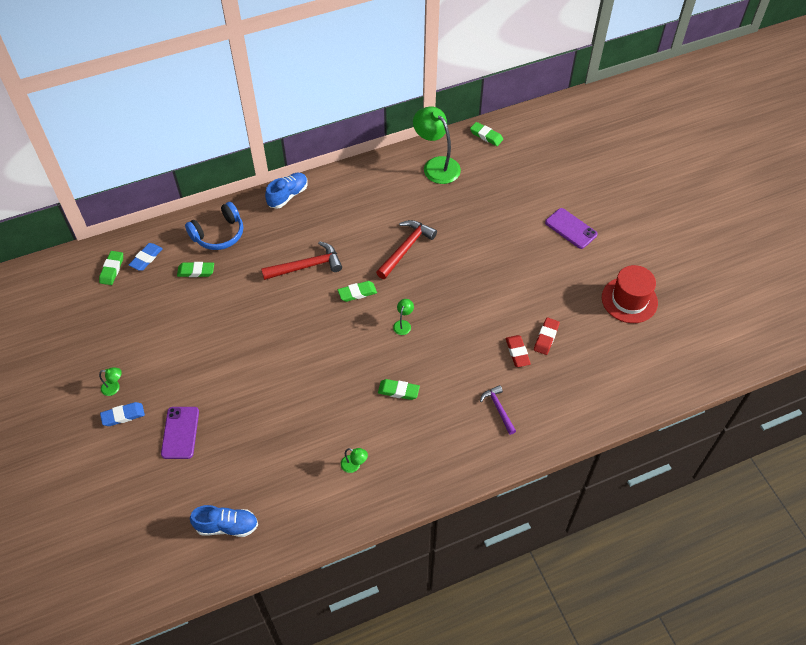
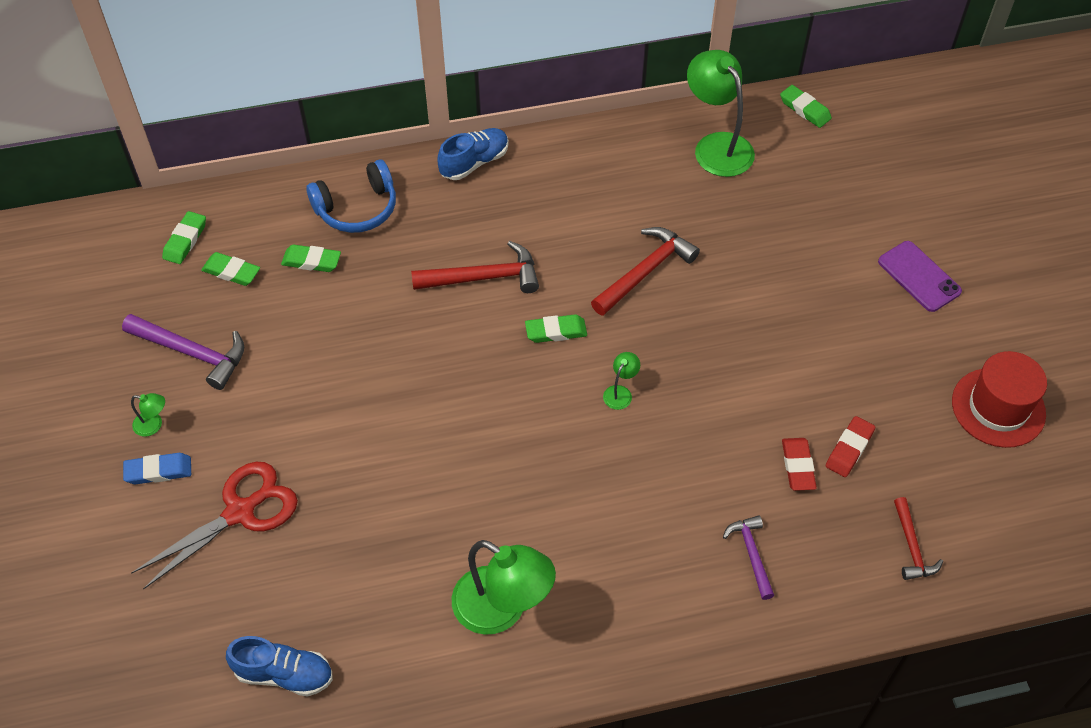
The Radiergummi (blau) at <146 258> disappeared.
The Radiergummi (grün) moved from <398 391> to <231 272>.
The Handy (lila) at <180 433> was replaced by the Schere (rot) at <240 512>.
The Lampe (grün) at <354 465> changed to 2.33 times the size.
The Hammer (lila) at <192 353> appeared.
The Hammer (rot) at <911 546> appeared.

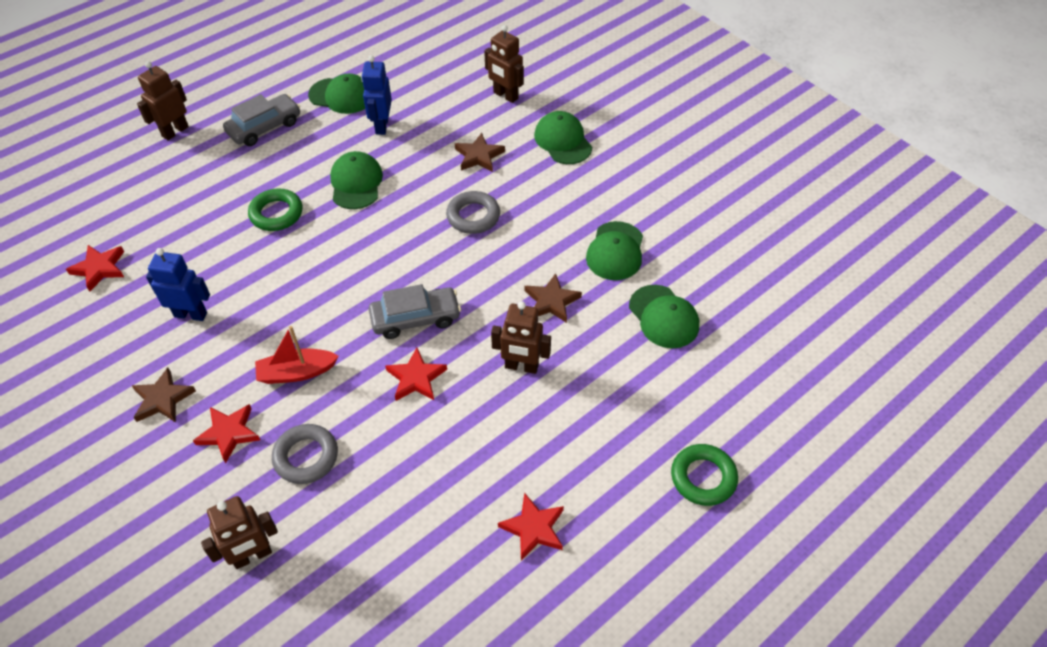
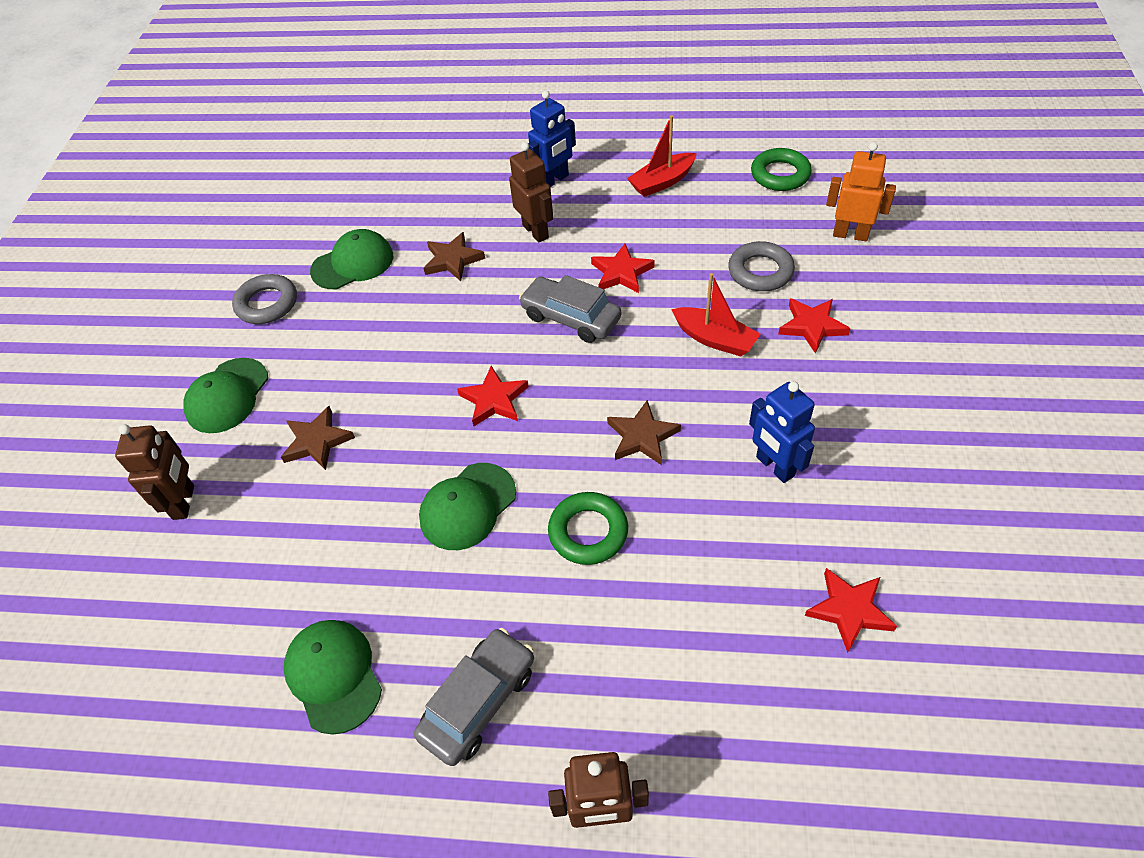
The Roboter (blau) moved from <381 126> to <554 180>.
The Auto (grau) at <264 127> turned 120 degrees clockwise.
The Ring (grau) moved from <473 216> to <267 304>.
The Kappe (grün) at <663 317> disappeared.
The Stern (braun) moved from <162 399> to <642 436>.
The Ring (grün) moved from <703 477> to <780 175>.
The Stern (rot) moved from <533 528> to <494 400>.
The Roboter (braun) at <252 556> became the Roboter (orange) at <850 234>.
The Boot (rot) at <662 182> appeared.

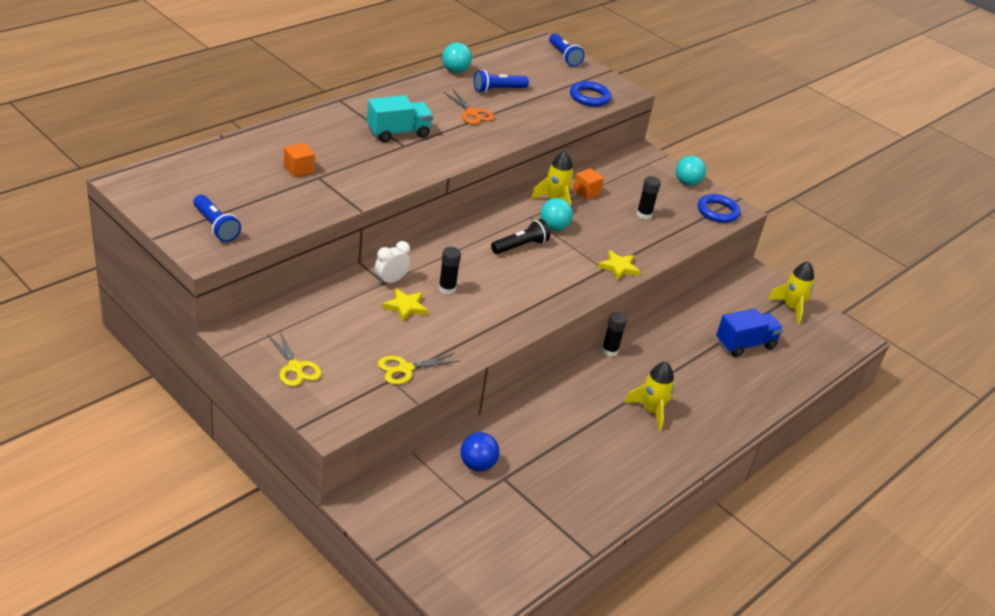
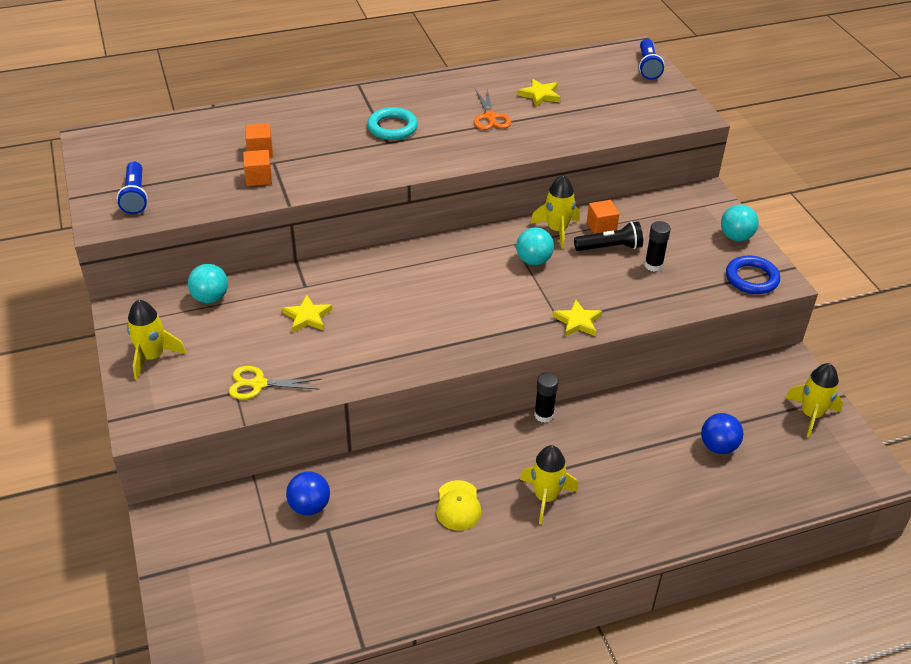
The Ball (türkis) moved from <455 71> to <210 298>.
The Taschenlampe (blau) at <498 90> was replaced by the Stern (gelb) at <540 95>.
The Ring (blau) at <589 97> disappeared.
The Lastwagen (türkis) at <398 133> was replaced by the Ring (türkis) at <392 127>.
The Taschenlampe (schwarz) moved from <520 246> to <610 247>.
The Wecker (weiß) at <391 281> disappeared.
The Klebestift (schwarz) at <447 289> disappeared.
The Lastwagen (blau) at <745 344> was replaced by the Ball (blau) at <718 446>.
The Schere (gelb) at <295 368> was replaced by the Rakete (gelb) at <153 357>.
The Kubus (orange) at <259 178> appeared.
The Kappe (gelb) at <458 505> appeared.

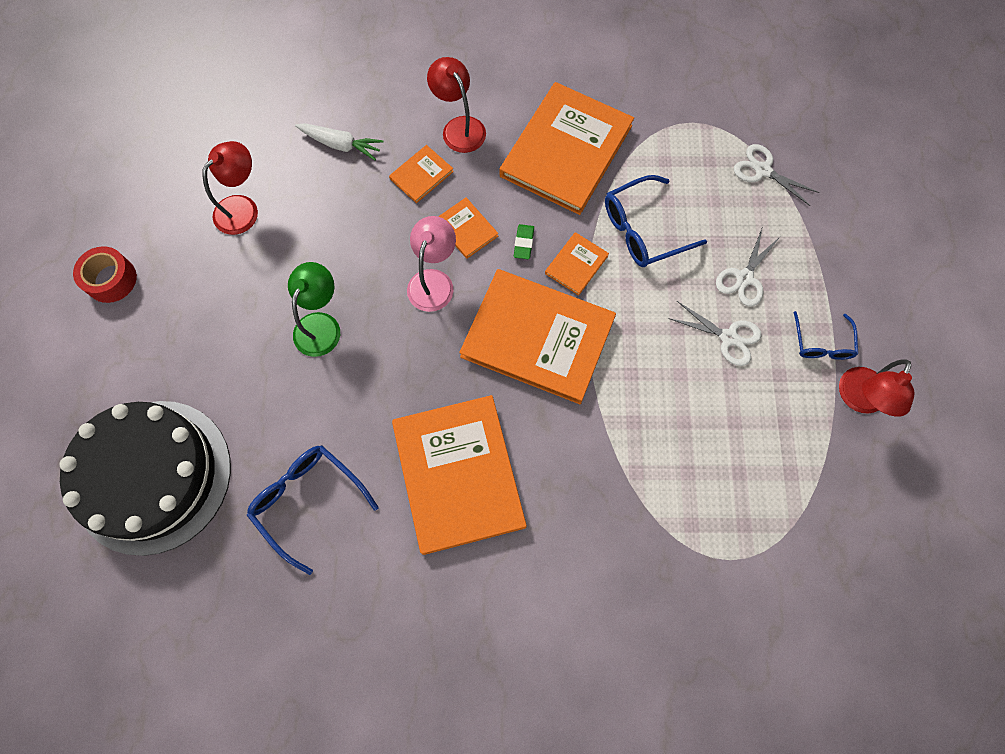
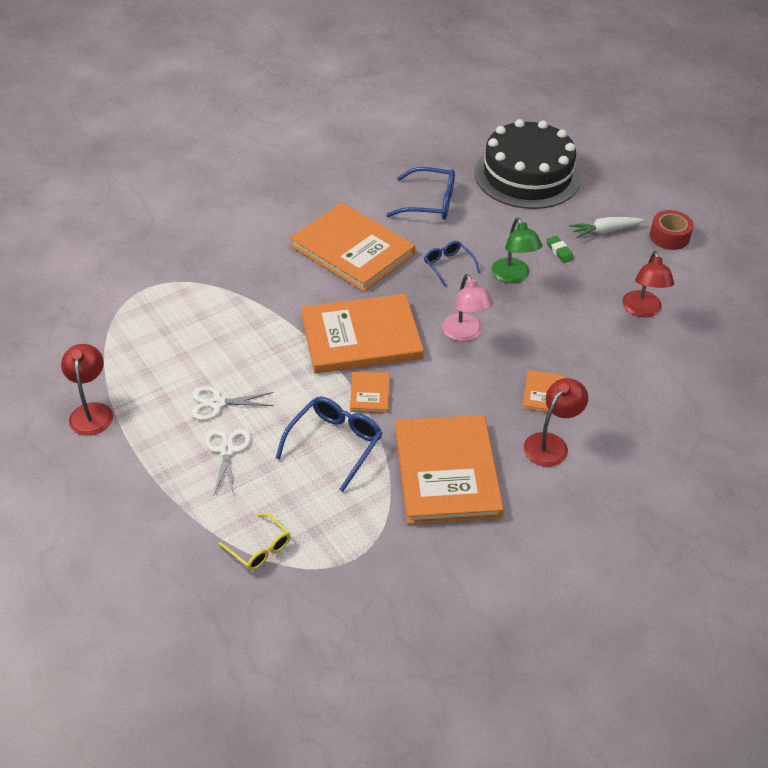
The Lampe (rot) at <459 127> turned 75 degrees counterclockwise.
The Karotte (weiß) moved from <341 145> to <604 231>.
The Schere (weiß) at <763 170> was replaced by the Brille (gelb) at <259 548>.
The Buch (orange) at <466 229> disappeared.
The Radiergummi (grün) moved from <523 243> to <559 251>.
The Brille (blau) moved from <821 343> to <448 266>.

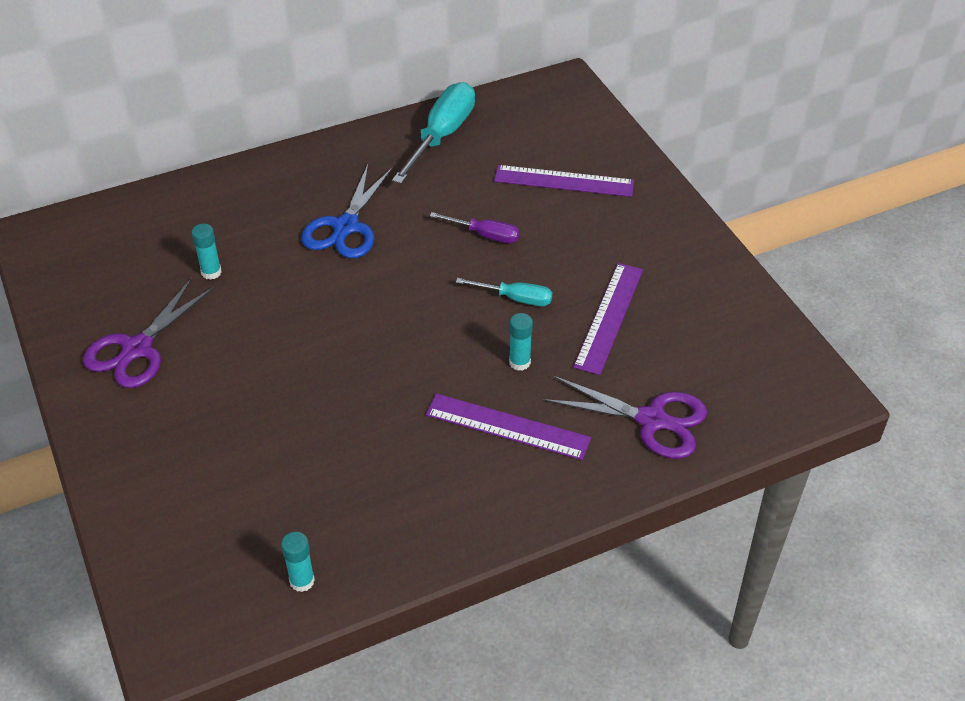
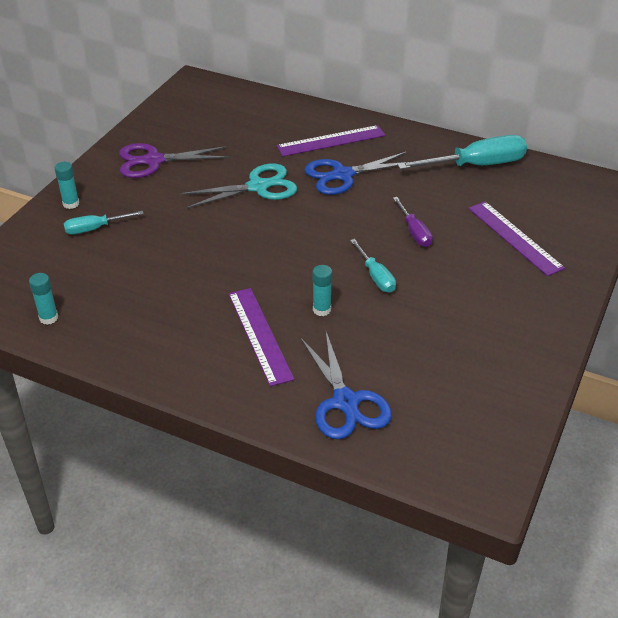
The Klebestift (türkis) moved from <211 272> to <71 204>.
The Lineal (lila) moved from <609 317> to <331 141>.
The Schere (lila) at <651 420> became the Schere (blau) at <345 402>.
The Schere (türkis) at <258 187> appeared.
The Schraubenzieher (türkis) at <95 229> appeared.

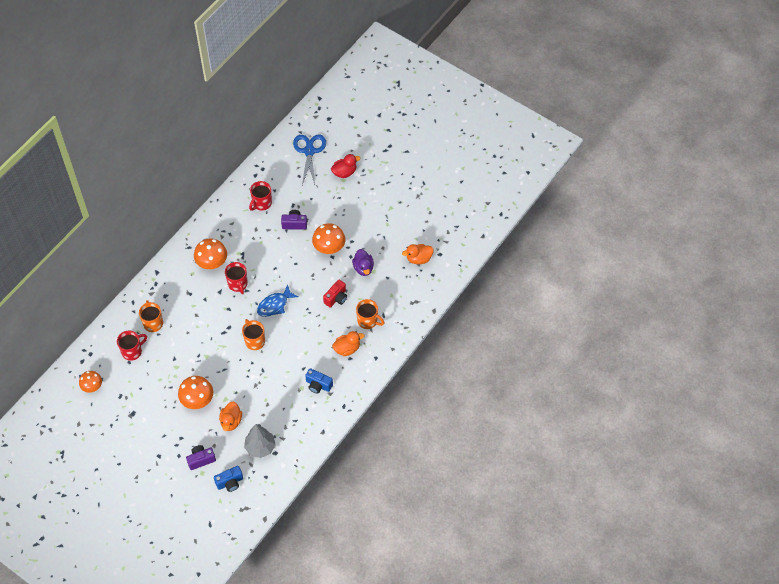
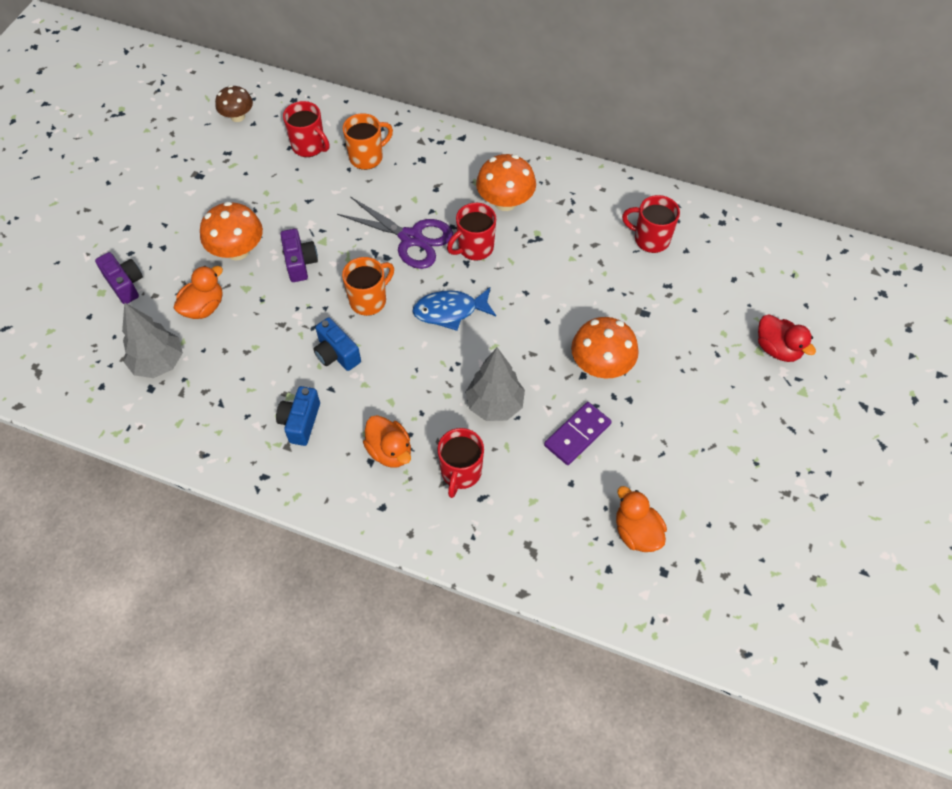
The Schere (blau) at <309 151> disappeared.
The Kamera (lila) moved from <294 224> to <300 263>.
The Ente (lila) at <363 268> was replaced by the Dominostein (lila) at <577 435>.
The Kamera (rot) at <336 298> was replaced by the Baum (grau) at <495 405>.
The Fisch (blau) at <274 305> turned 45 degrees counterclockwise.
The Tasse (orange) at <368 321> became the Tasse (rot) at <460 472>.
The Pilz (orange) at <92 386> became the Pilz (braun) at <237 116>.
The Ente (orange) at <231 421> turned 135 degrees clockwise.
The Kamera (blau) moved from <230 482> to <336 354>.
The Schere (lila) at <411 238> appeared.

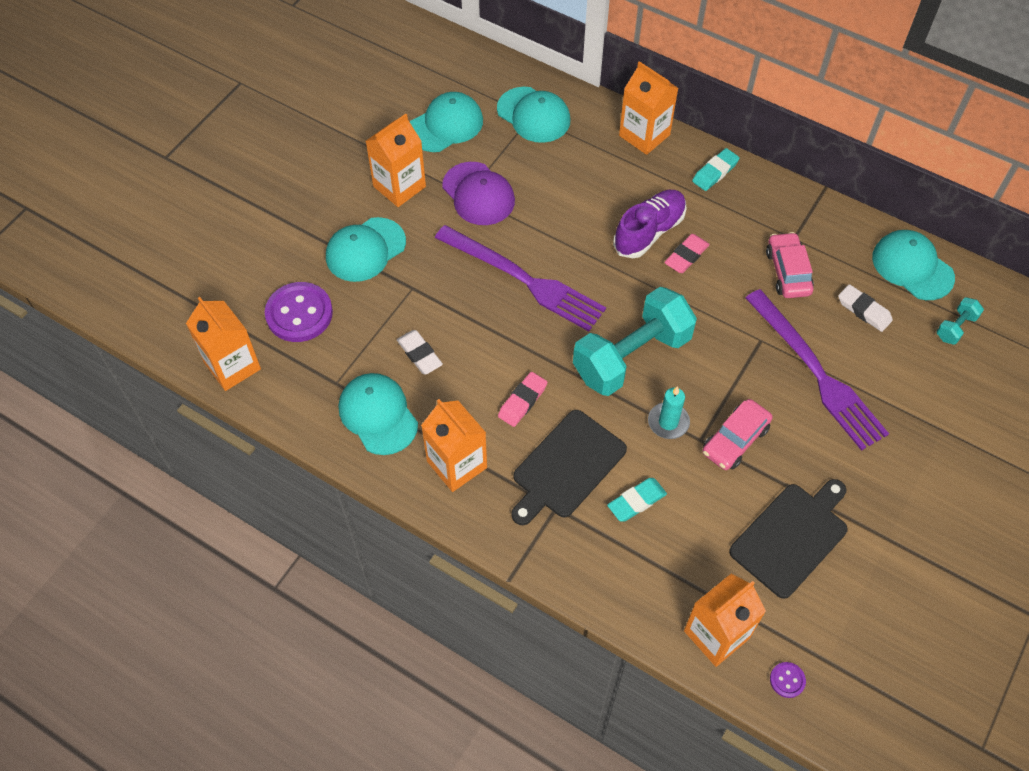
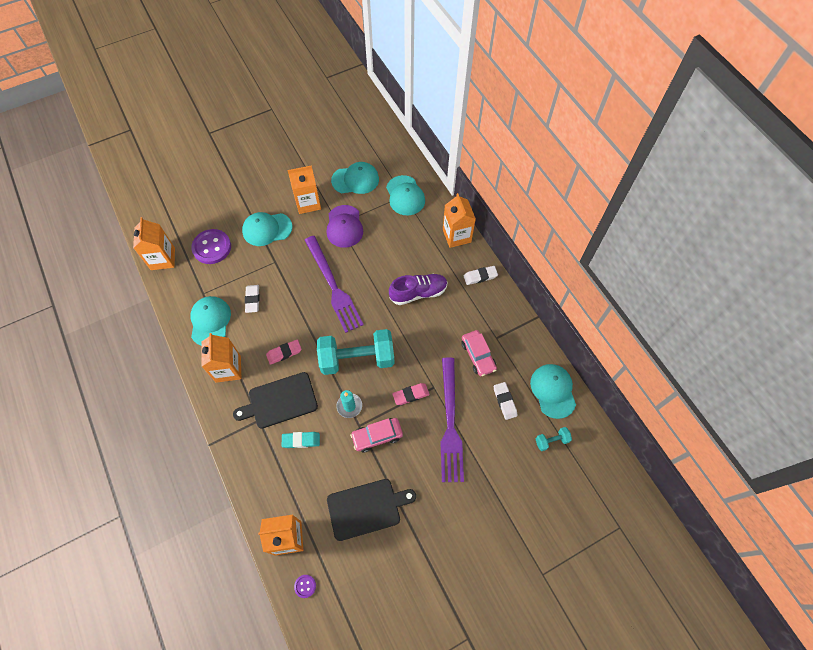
The Radiergummi (türkis) at <715 172> became the Radiergummi (weiß) at <480 276>.
The Auto (rosa) at <788 272> turned 135 degrees clockwise.
The Radiergummi (rosa) moved from <686 256> to <411 395>.

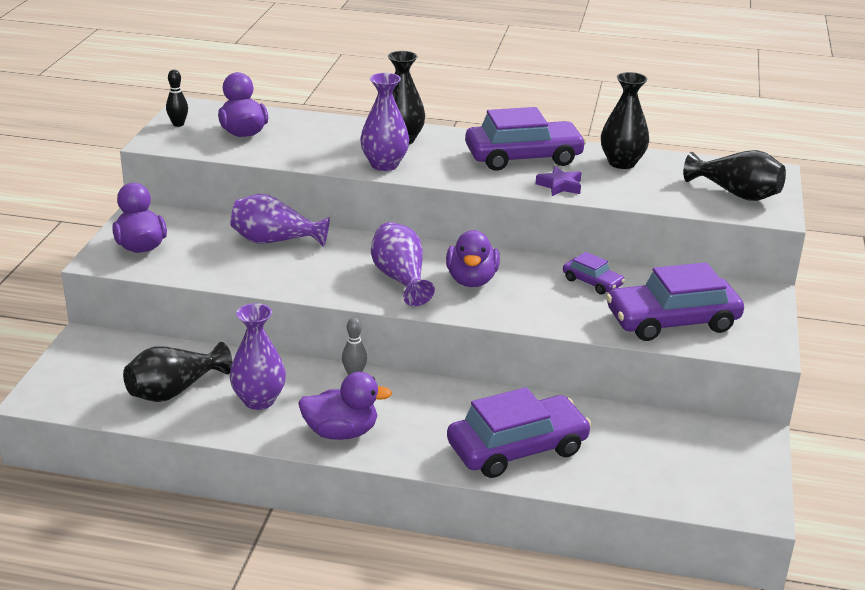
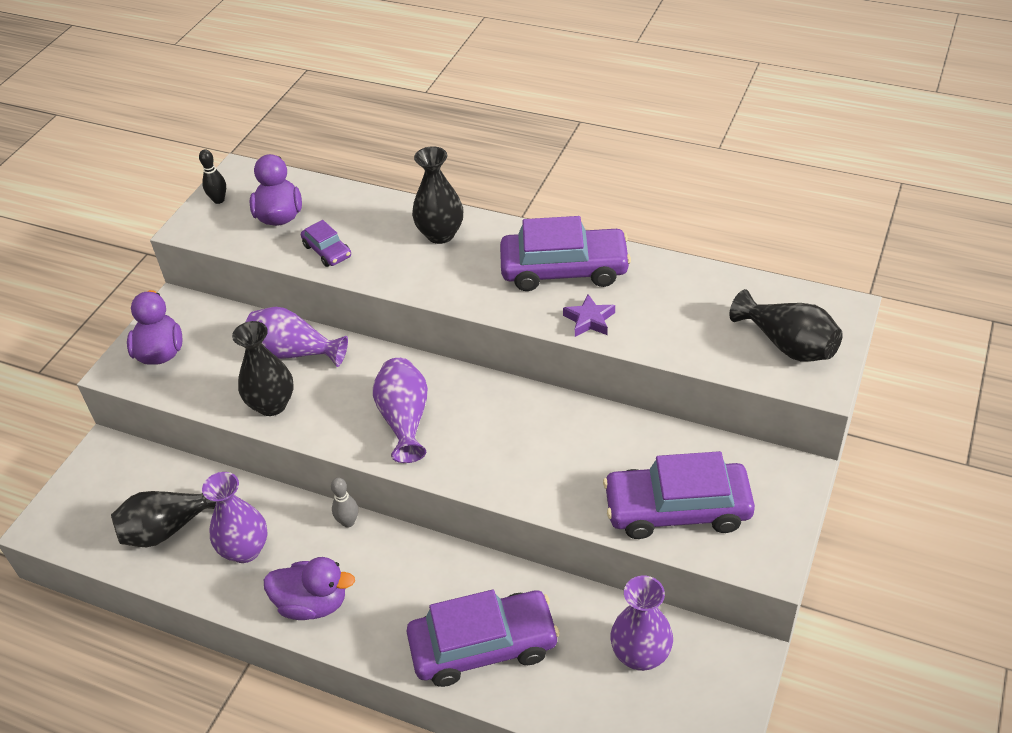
The Vase (schwarz) moved from <622 163> to <272 404>.
The Vase (lila) moved from <384 165> to <640 655>.
The Ente (lila) at <471 280> disappeared.
The Auto (lila) moved from <592 282> to <327 251>.

